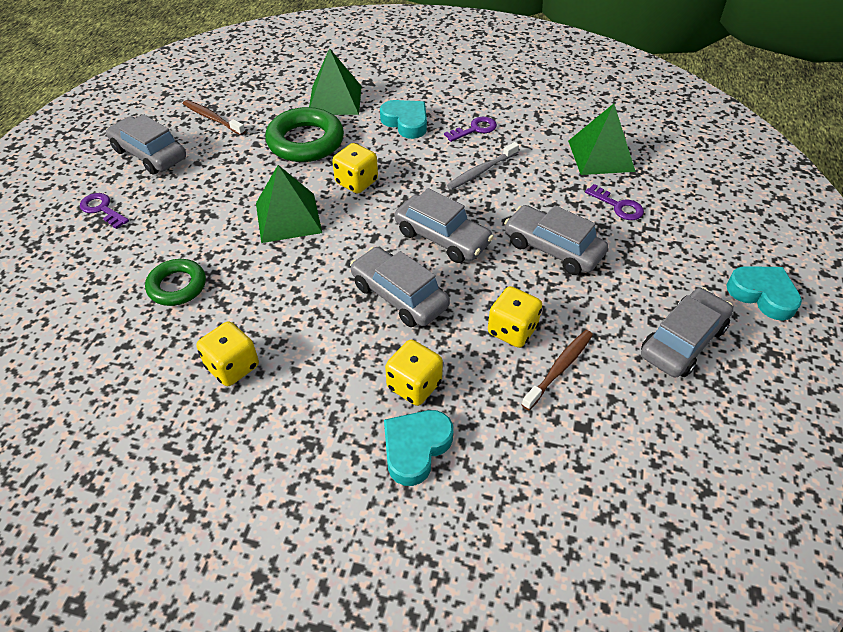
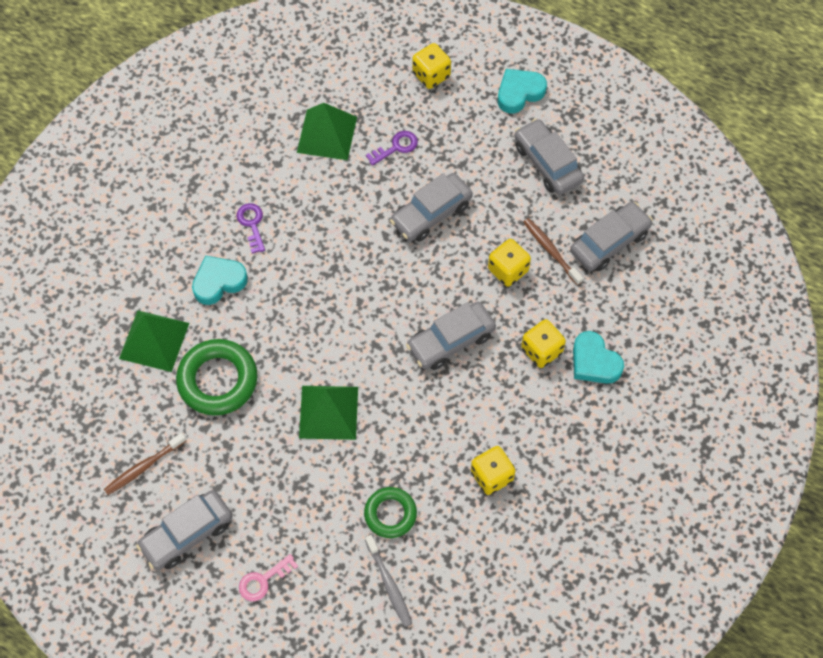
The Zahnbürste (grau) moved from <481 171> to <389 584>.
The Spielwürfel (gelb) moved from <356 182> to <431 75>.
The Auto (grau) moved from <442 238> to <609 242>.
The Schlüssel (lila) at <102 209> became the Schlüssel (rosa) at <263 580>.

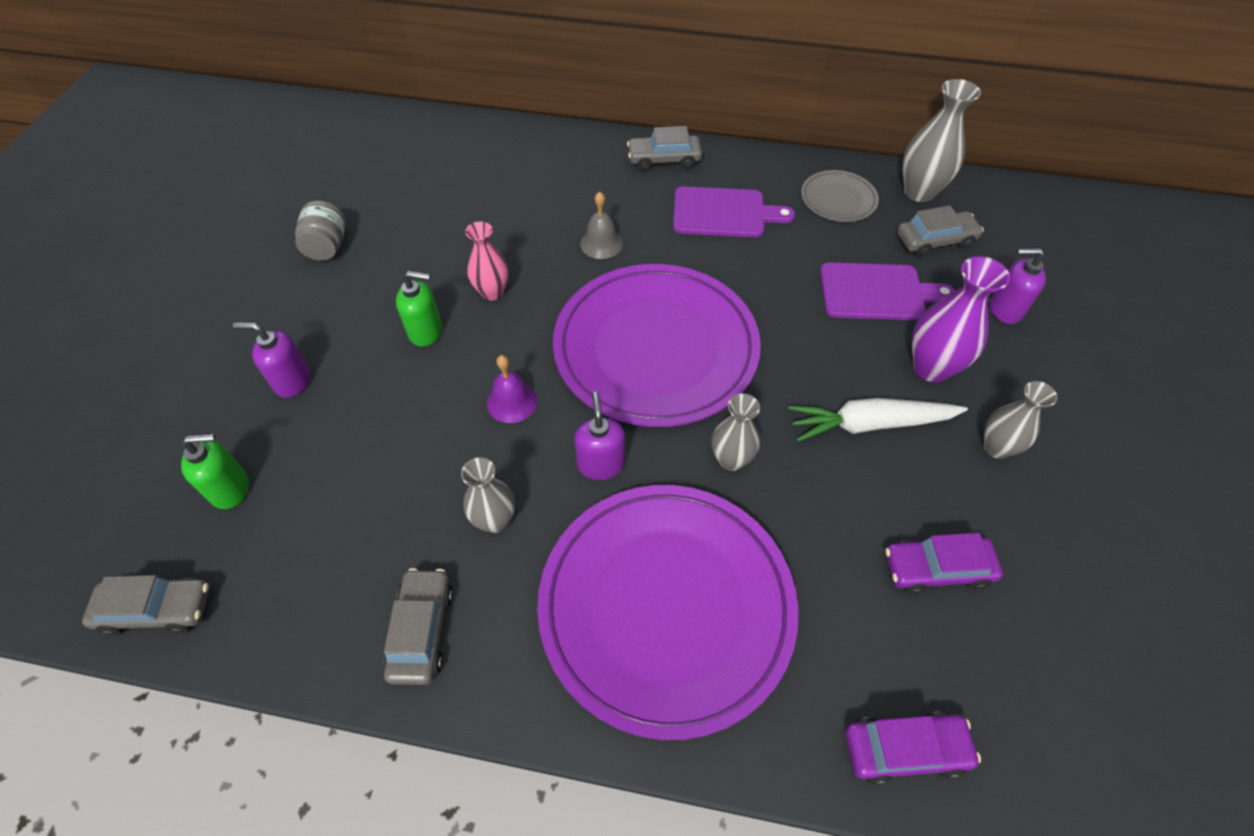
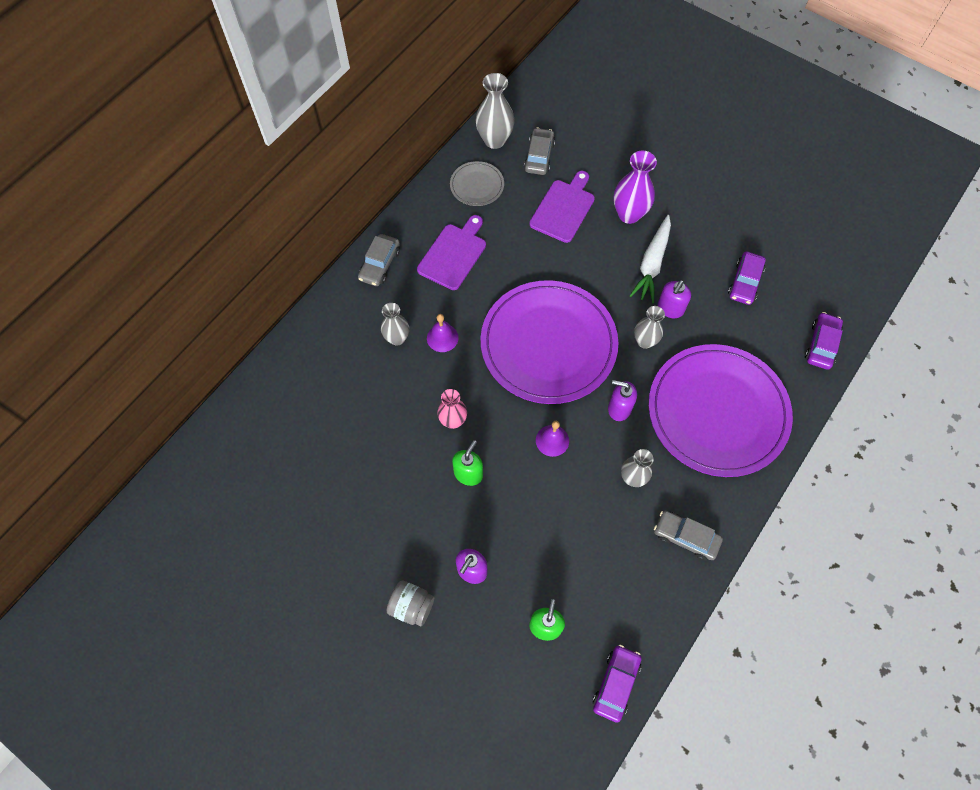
The Glocke (grau) at <601 243> became the Glocke (lila) at <442 337>.
The Einmachglas (grau) moved from <327 246> to <411 606>.
The Seifenspender (lila) moved from <1004 310> to <670 309>.
The Vase (grau) moved from <996 447> to <397 338>.
The Auto (grau) at <157 609> became the Auto (lila) at <616 684>.

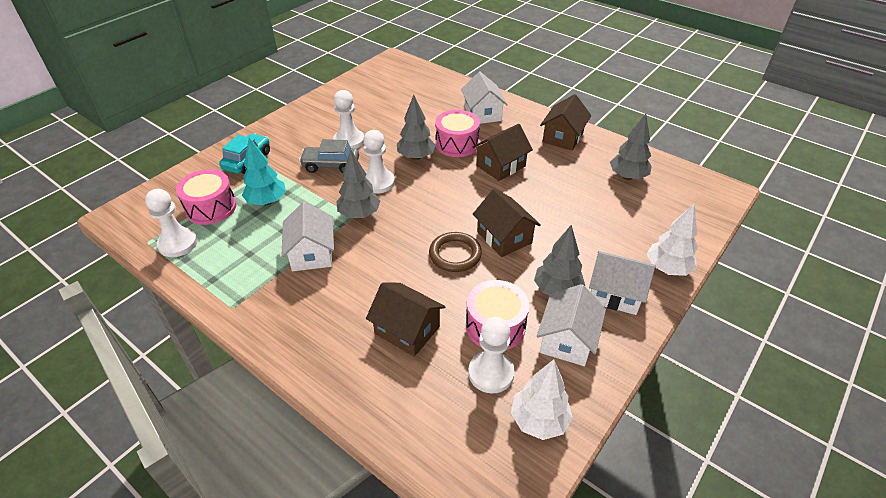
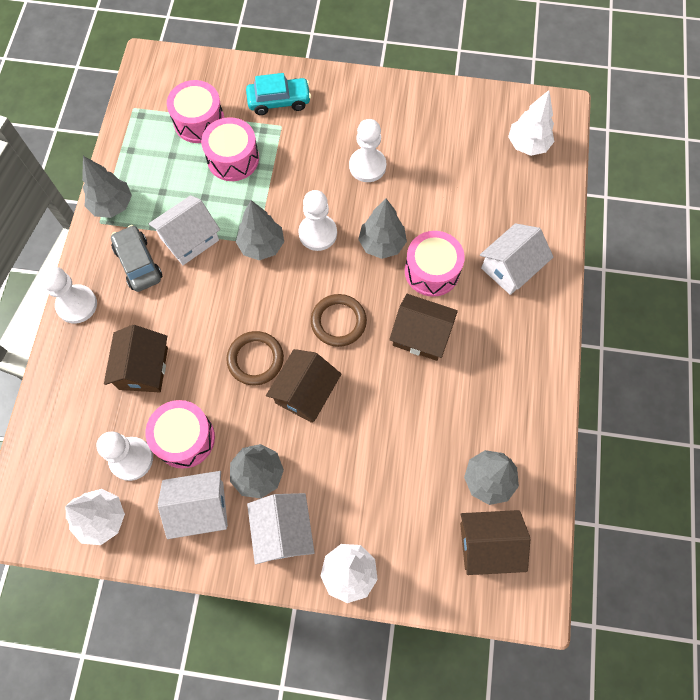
The Haus (braun) moved from <563 137> to <488 544>.
The Baum (türkis) at <267 202> was replaced by the Trommel (rosa) at <233 159>.
The Auto (grau) moved from <331 165> to <138 263>.
The Bauer (weiß) moved from <178 243> to <77 305>.
The Baum (weiß) at <527 145> appeared.
The Baum (grau) at <112 205> appeared.
The Ring (braun) at <338 321> appeared.

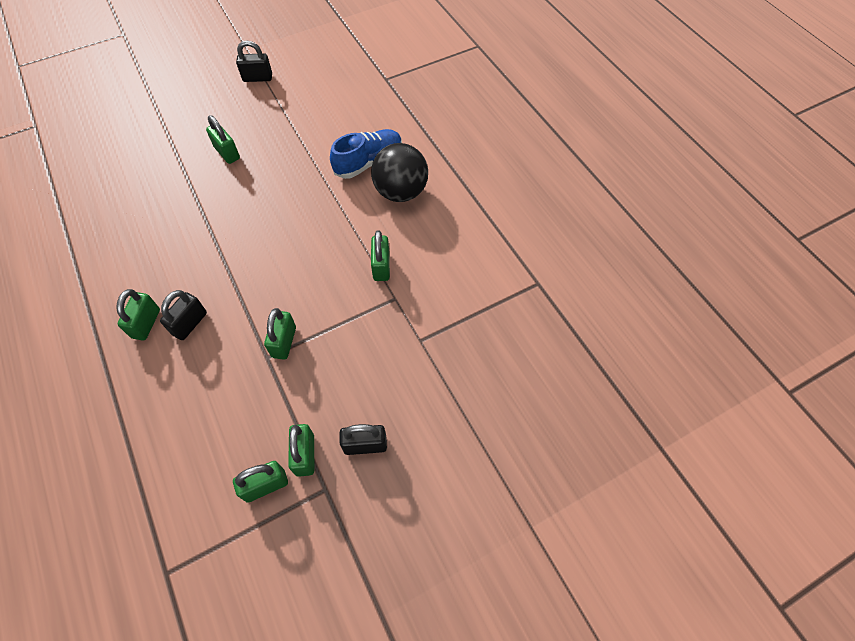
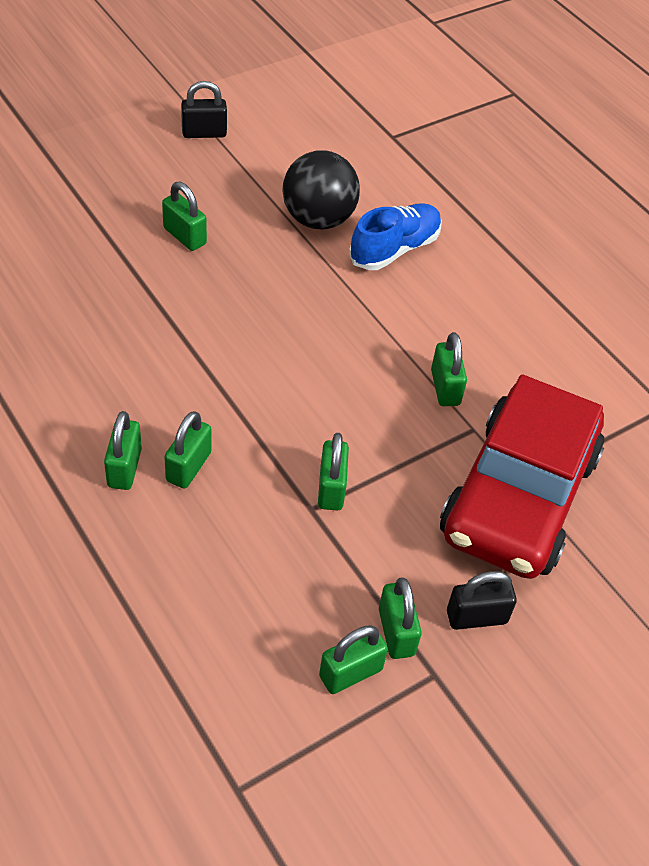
The Ball (schwarz) moved from <400 192> to <318 219>.
The Vorhängeschloss (schwarz) at <190 323> became the Vorhängeschloss (grün) at <188 467>.
The Auto (rot) at <518 496> appeared.

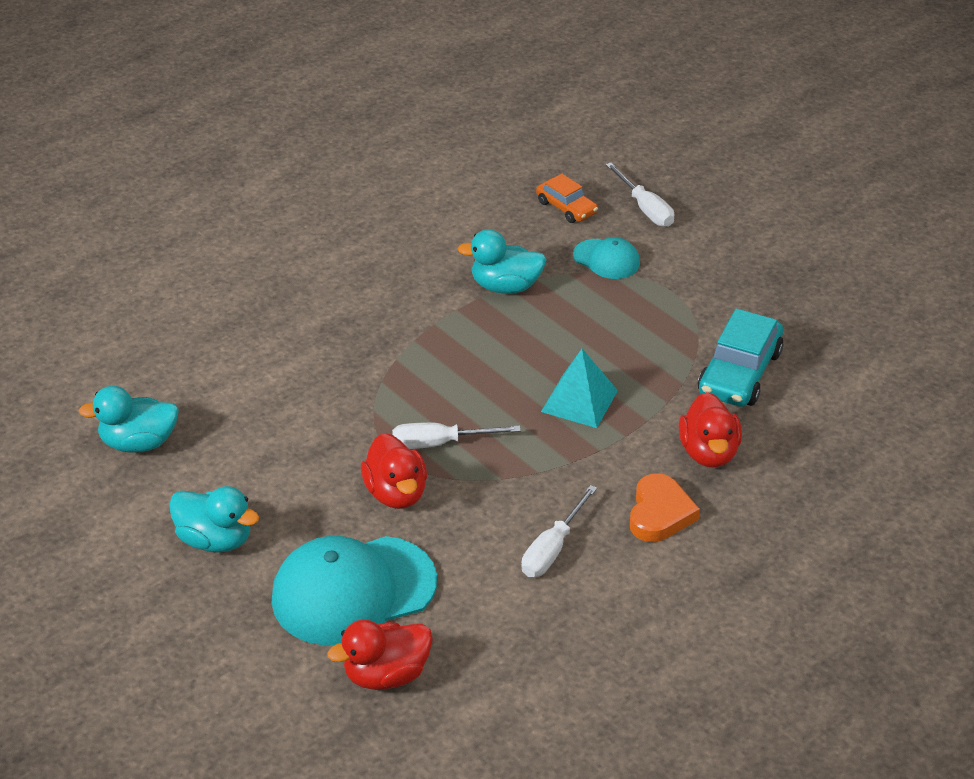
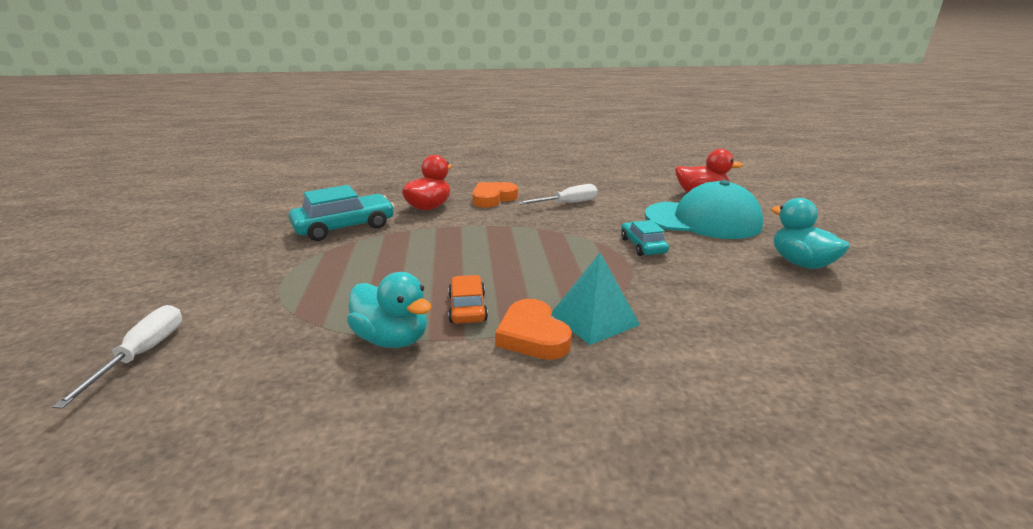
The Auto (orange) moved from <566 207> to <467 308>.
The Kappe (türkis) at <606 259> disappeared.
The Pyramide (türkis) moved from <579 401> to <594 319>.
The Ente (türkis) at <139 443> disappeared.
The Schraubenzieher (weiß) at <440 443> disappeared.
The Ente (rot) at <396 493> was replaced by the Auto (türkis) at <642 246>.
The Herz (orange) at <532 336> appeared.

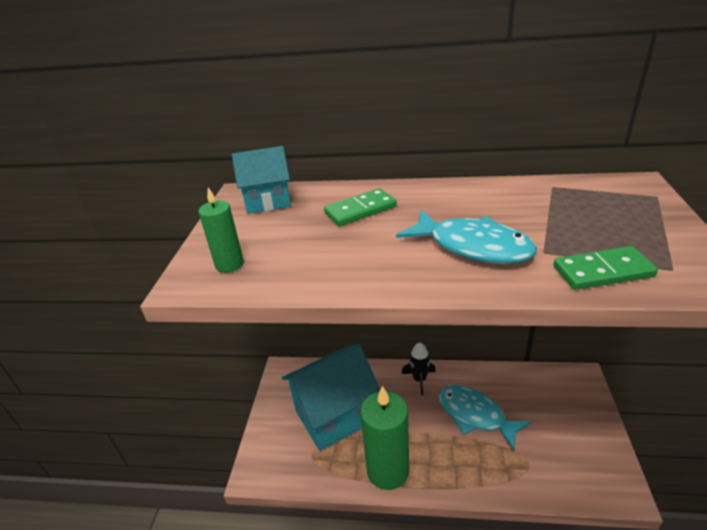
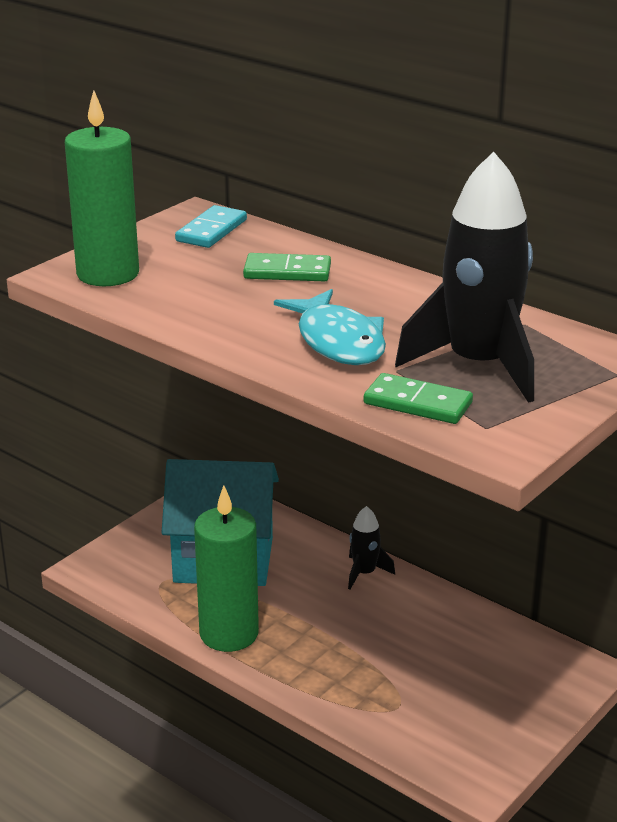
The Haus (türkis) at <268 201> was replaced by the Dominostein (türkis) at <211 230>.
The Kerze (grün) at <229 265> changed to 1.96 times the size.
The Fisch (türkis) at <475 415> disappeared.
The Rakete (schwarz) at <479 365> appeared.

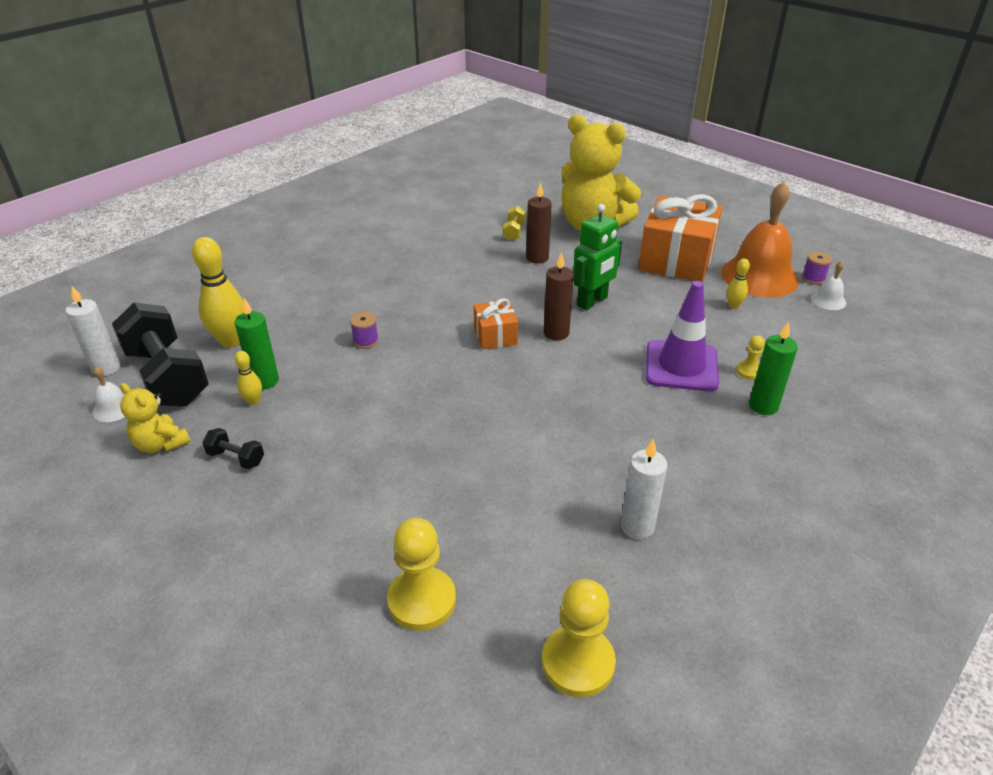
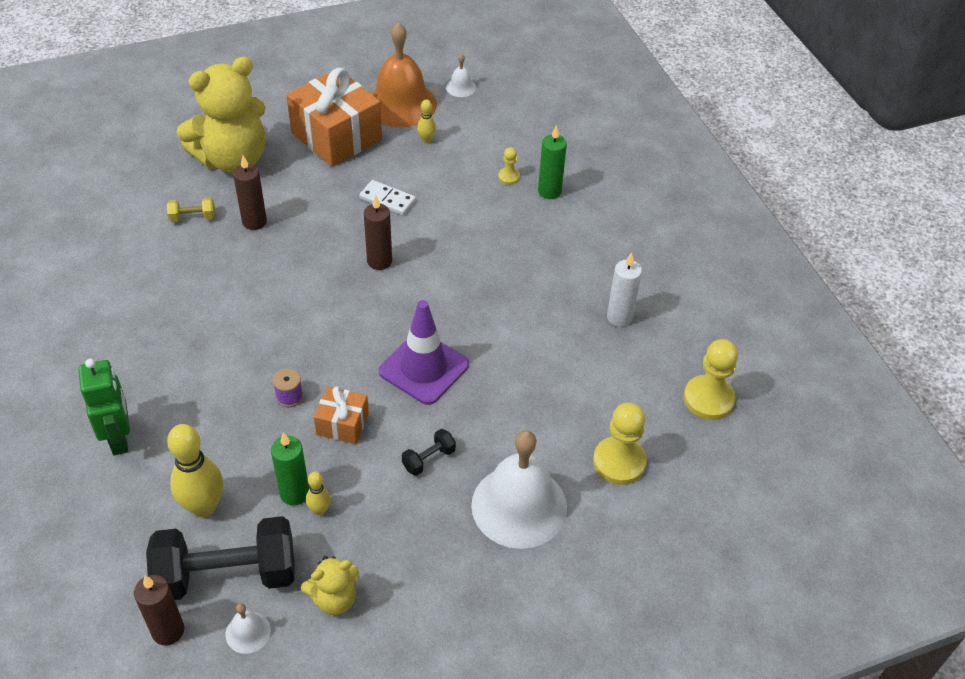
The Roboter (grün) moved from <592 302> to <119 438>.
The Hantel (gelb) at <514 232> turned 45 degrees counterclockwise.
The Garnrolle (lila) at <813 278> disappeared.
The Leitkegel (lila) moved from <681 366> to <424 368>.
The Kerze (weiß) at <106 368> became the Kerze (braun) at <168 631>.
The Geschenk (orange) moved from <495 336> to <342 424>.
The Hantel (schwarz) moved from <236 458> to <428 459>.
The Dominostein (weiß) at <387 200> appeared.
The Glocke (weiß) at <519 506> appeared.

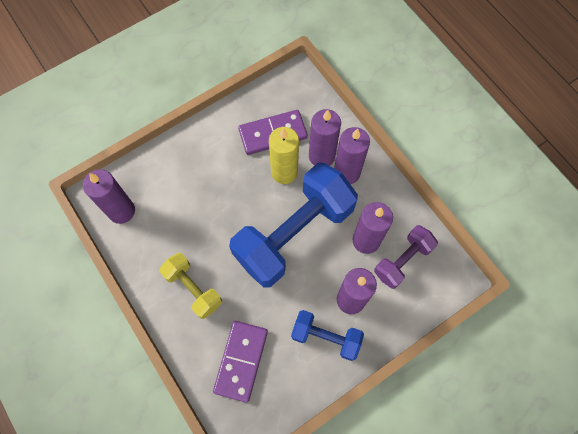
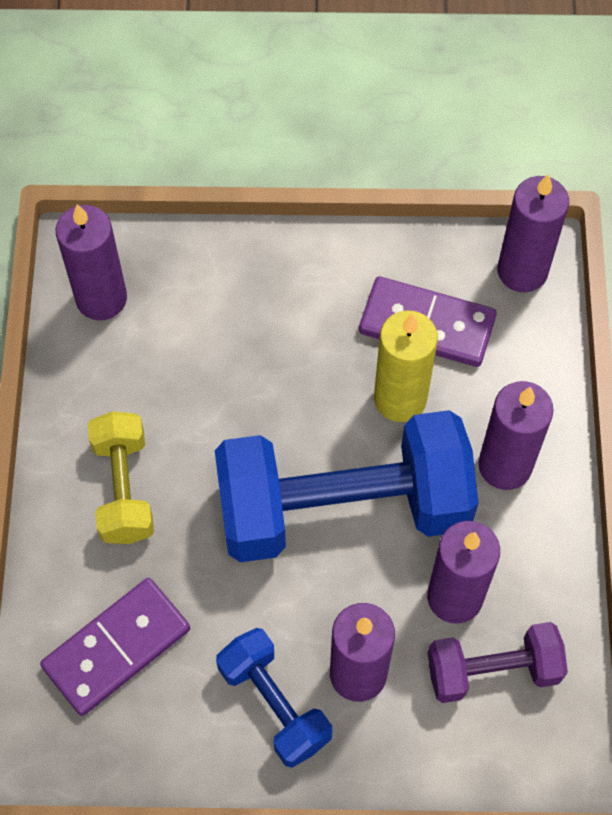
The Kerze (lila) moved from <321 156> to <522 271>.

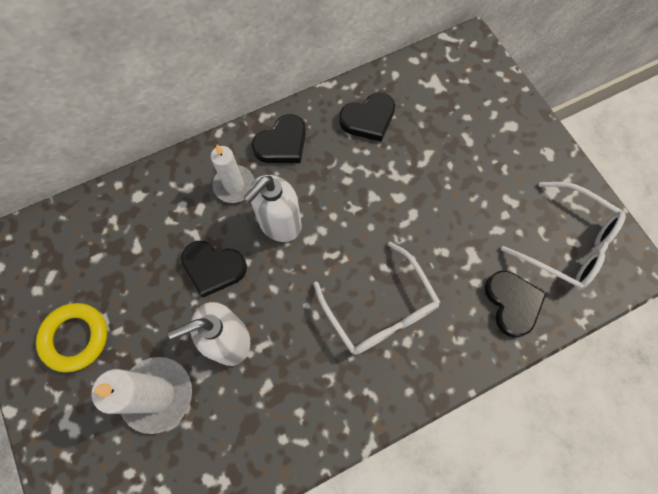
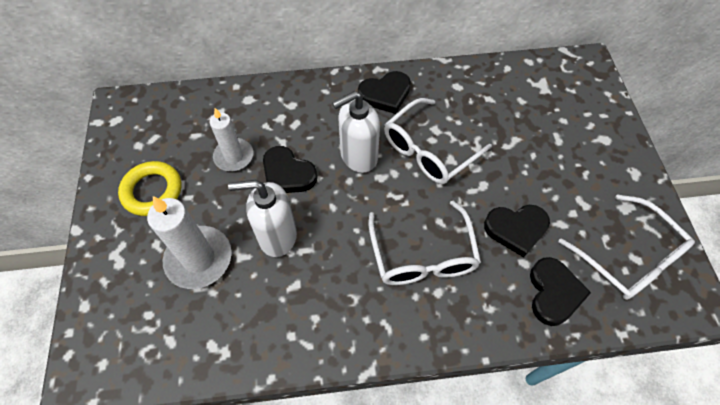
The Herz (schwarz) moved from <368 119> to <516 229>.
The Kerze (weiß) moved from <234 185> to <234 156>.
The Brille (weiß) at <428 150> appeared.

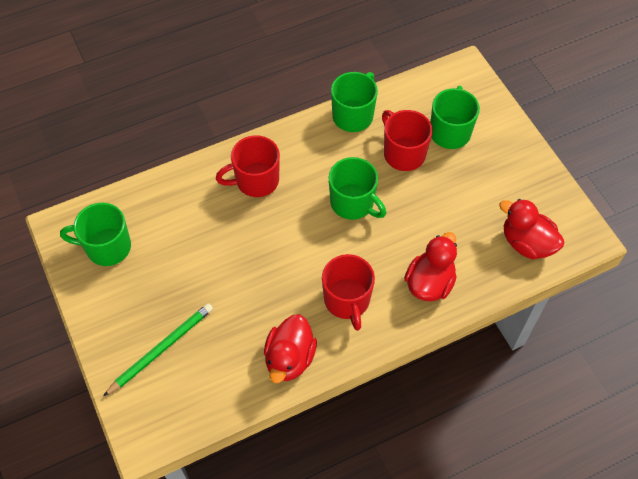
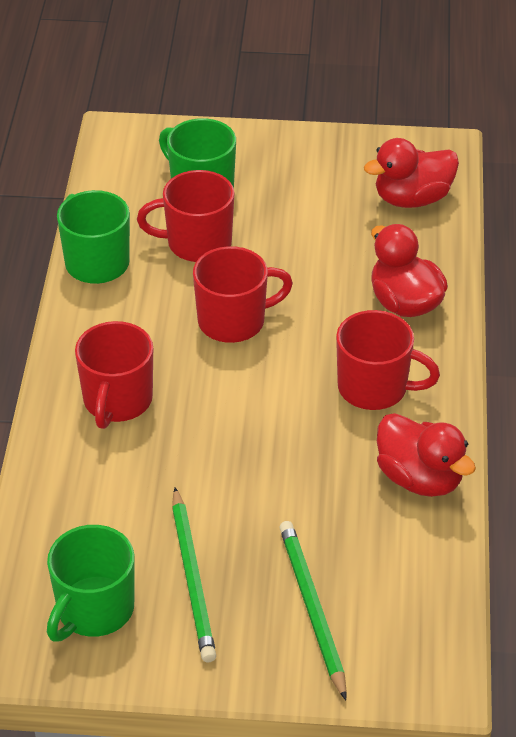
The Tasse (grün) at <353 203> became the Tasse (rot) at <234 321>.
The Bleistift (grün) at <193 578> appeared.

